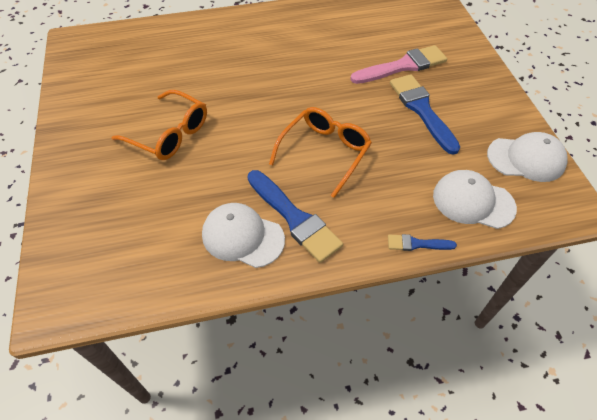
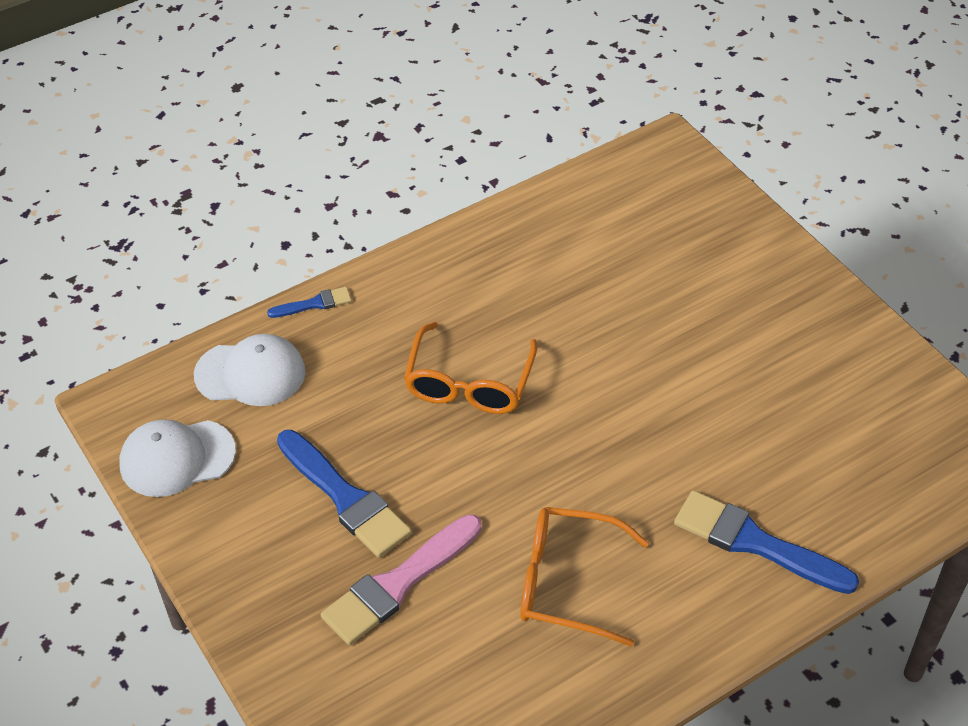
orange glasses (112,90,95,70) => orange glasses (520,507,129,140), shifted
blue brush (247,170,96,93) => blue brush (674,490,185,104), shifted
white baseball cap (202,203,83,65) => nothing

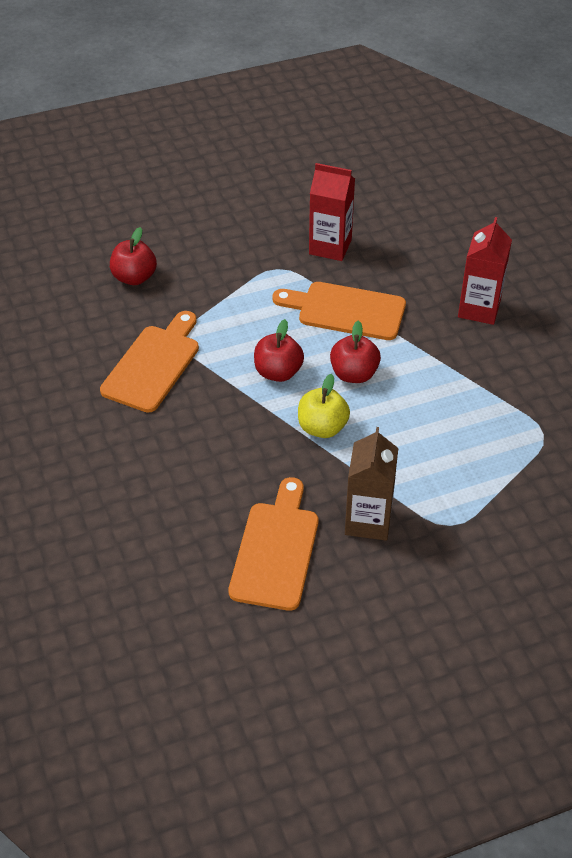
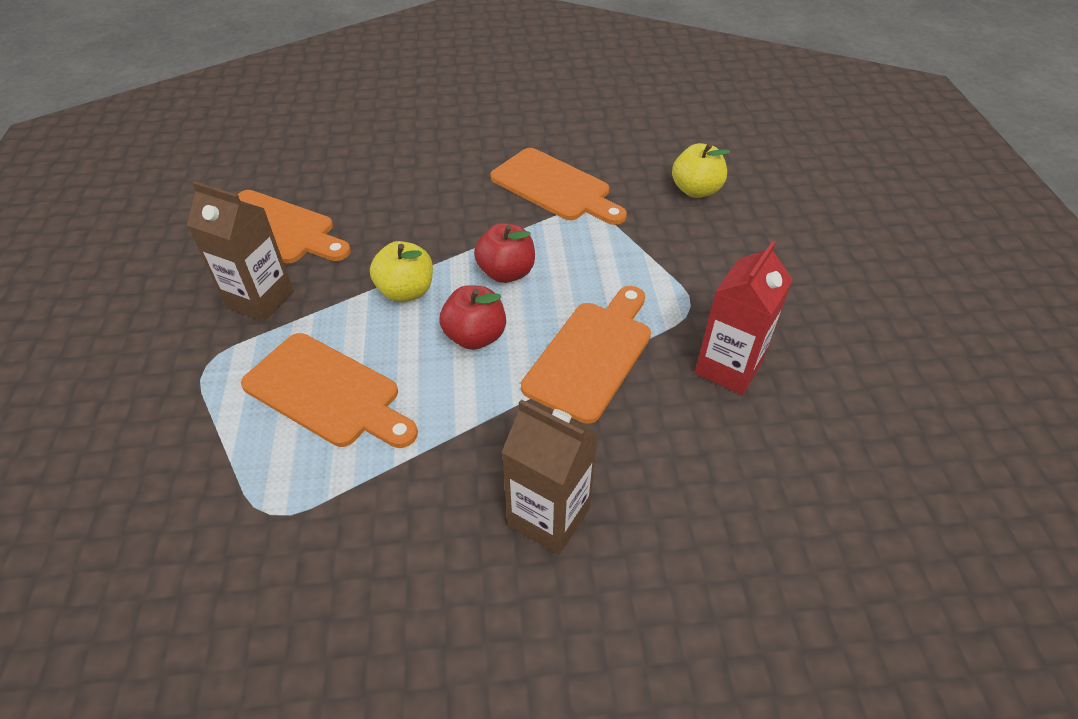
nothing => orange bread board (241,333,177,115)
crimson juice carton (458,217,54,108) => brown juice carton (502,400,96,155)
crimson apple fruit (110,227,47,58) => golden apple fruit (672,143,58,55)

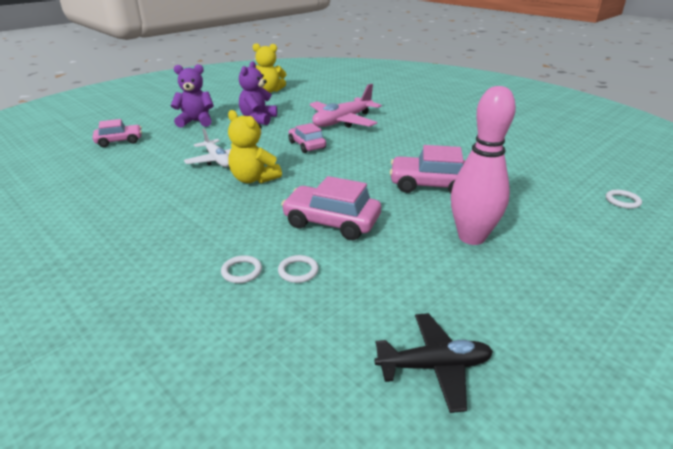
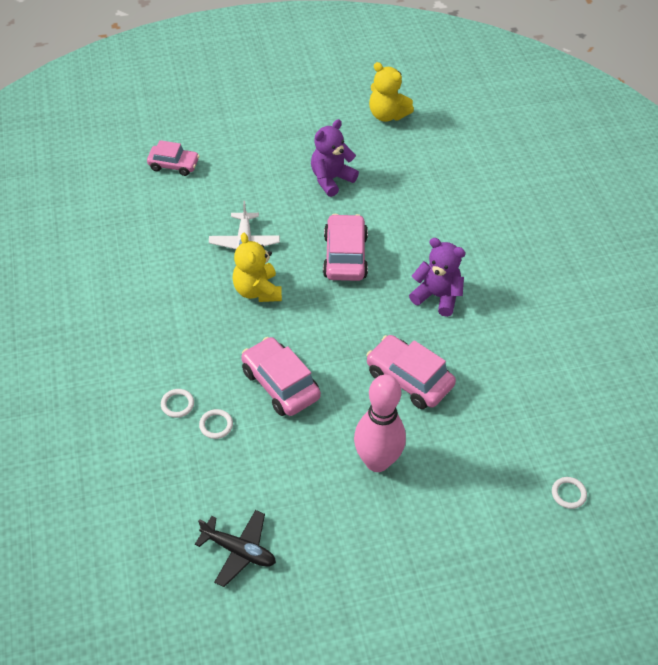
rose-pink car (289,123,37,30) => rose-pink car (323,214,45,67), x1.52
royal purple teddy (170,64,44,63) => royal purple teddy (409,238,57,79), shifted
rose-pink toy plane (310,84,72,44) => nothing

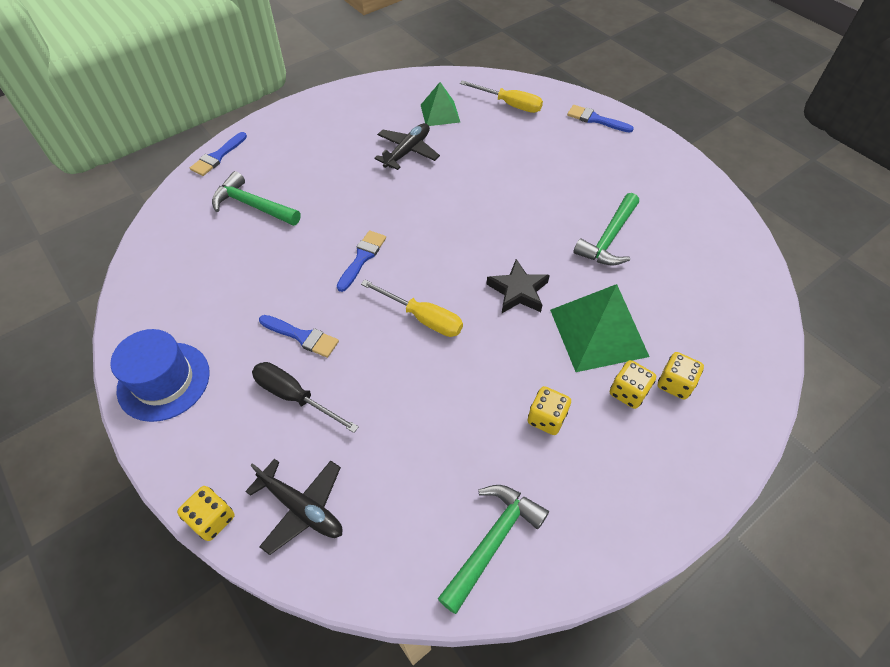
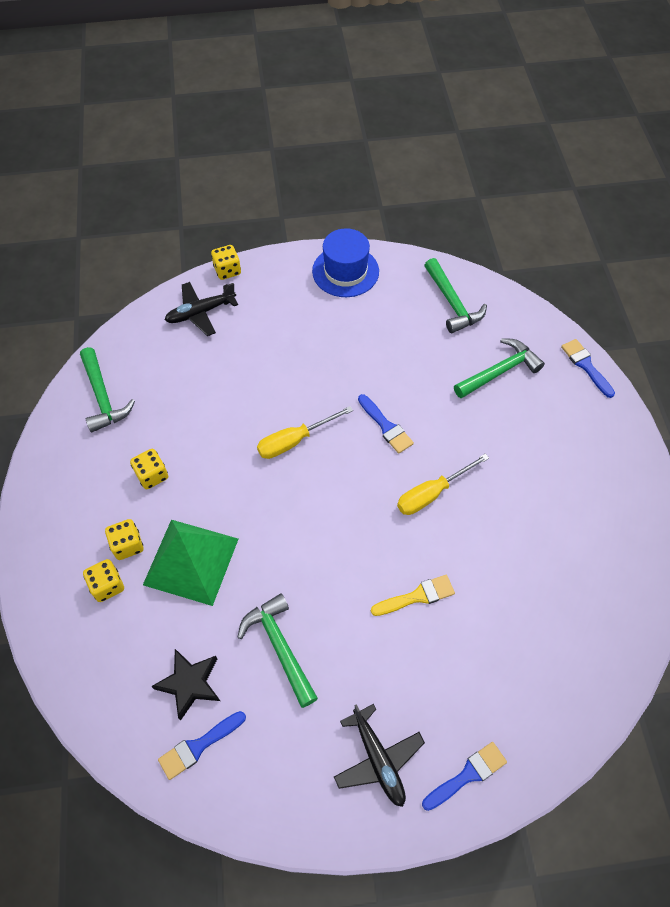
ebony five-pointed star (486,259,64,54) => ebony five-pointed star (151,649,69,72), shifted
blue brush (259,315,80,43) => blue brush (158,711,88,69), shifted
ebony toy plane (374,123,66,47) => ebony toy plane (334,704,91,103), shifted
nothing => golden brush (371,575,84,41)
golden screwdriver (460,80,83,33) => golden screwdriver (397,453,92,62), shifted
nothing => leaf-green hammer (424,258,63,75)
ebony screwdriver (252,362,107,71) => nothing
leaf-green pyramid (421,82,39,44) => nothing

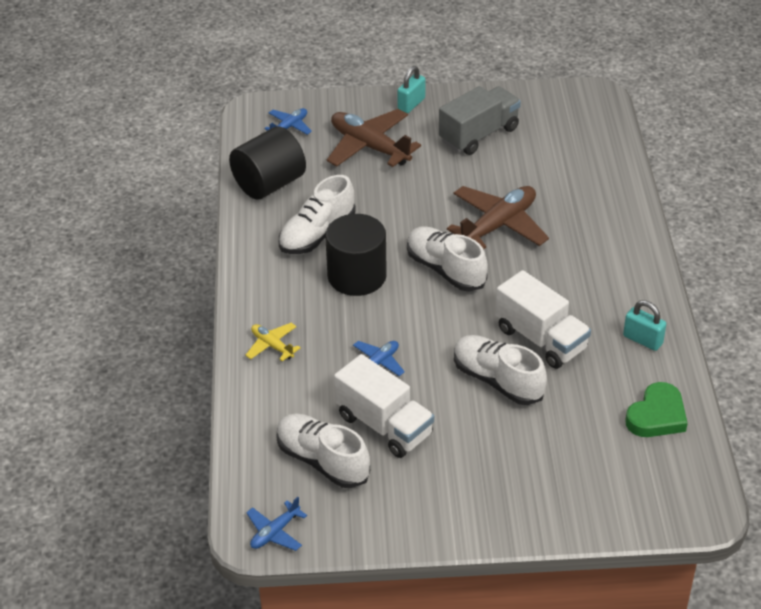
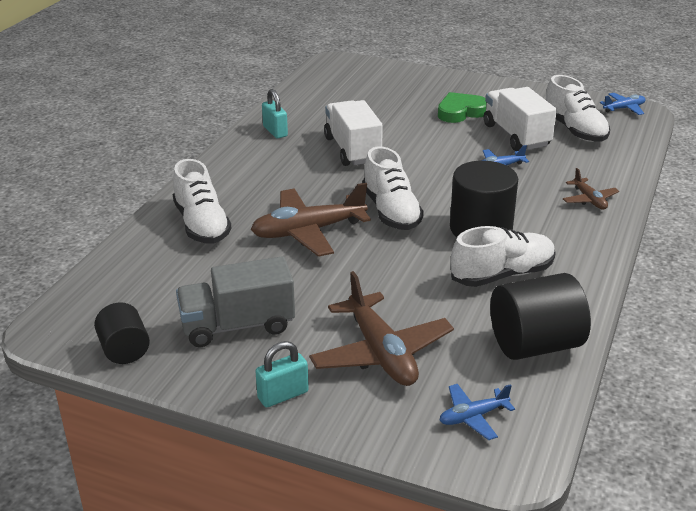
nothing => ebony solid cylinder (94,302,56,62)
white sneaker (454,335,93,70) => white sneaker (173,159,59,85), shifted
leaf-green love heart (626,382,62,55) => leaf-green love heart (438,92,49,31), shifted
golden toy plane (245,323,56,38) => brown toy plane (563,168,56,41)

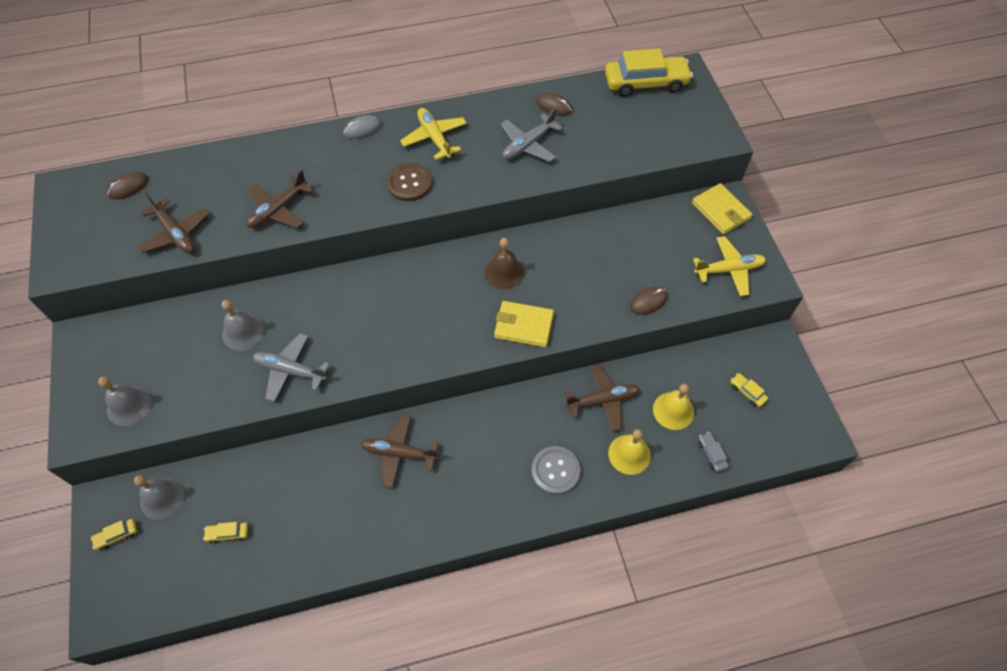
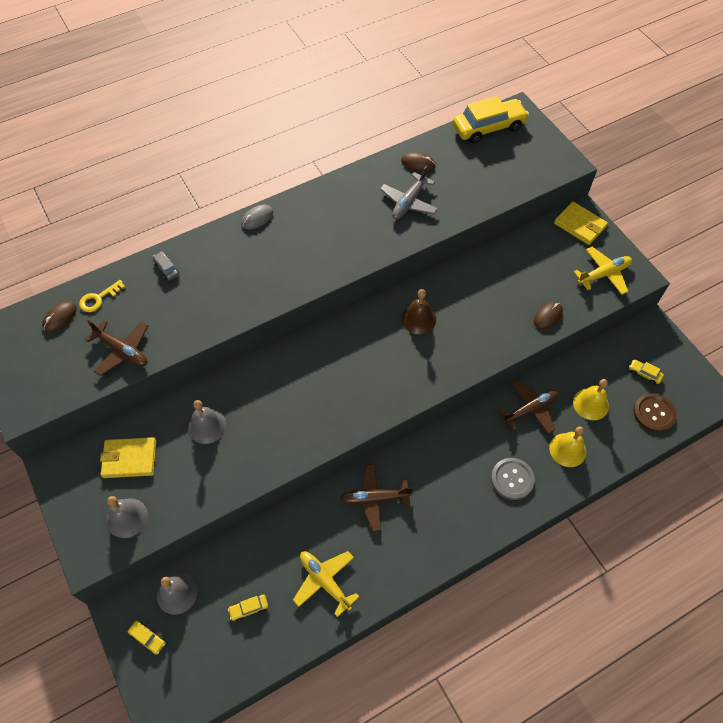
nothing => golden latchkey (79,280,46,32)
golden billfold (494,301,60,46) => golden billfold (100,437,56,41), shifted
golden car (90,519,47,31) => golden car (128,621,37,34), 105 degrees counterclockwise
gray car (698,432,31,40) => gray car (153,251,26,30), shifted
golden toy plane (400,108,67,52) => golden toy plane (293,551,66,66), shifted
brown button (386,163,46,38) => brown button (633,393,43,39), shifted
brown toy plane (247,170,66,58) => nothing
gray toy plane (253,333,77,69) => nothing

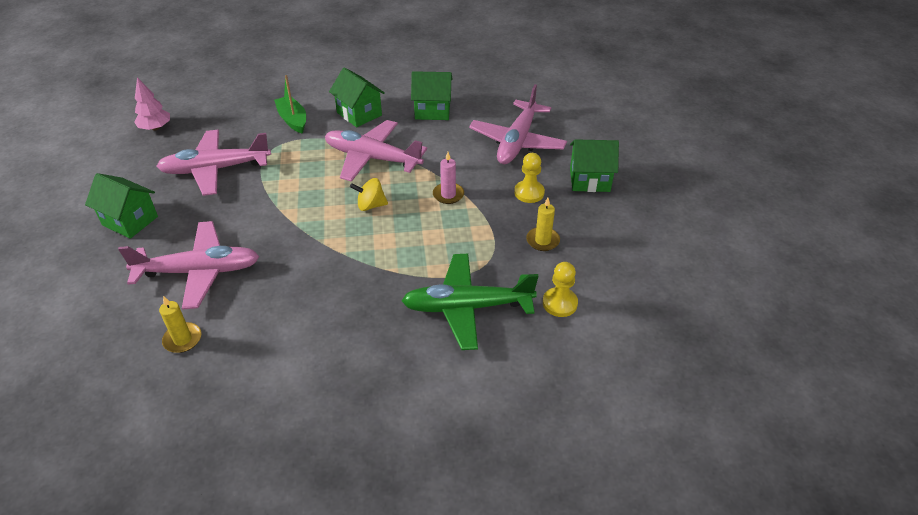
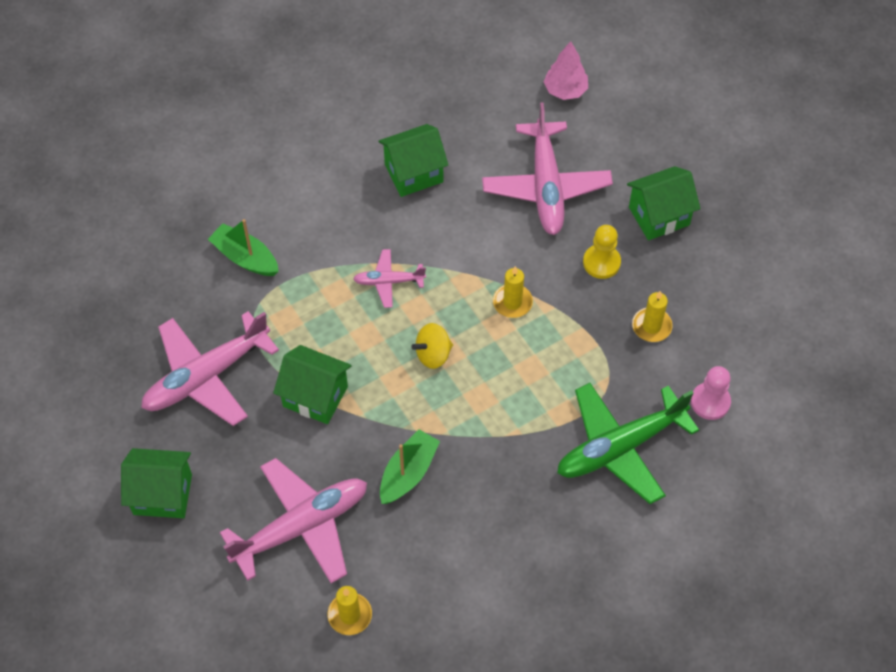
leaf-green cottage (329,67,56,60) => leaf-green cottage (273,345,79,79), shifted
rose-pink toy plane (325,120,102,62) => rose-pink toy plane (353,249,73,59), x0.51
nothing => leaf-green boat (380,429,60,75)
rose-pink pillar candle (433,152,31,52) => golden pillar candle (493,266,40,52)
rose-pink toy tree (134,77,36,54) => rose-pink toy tree (544,41,44,59), shifted
golden pawn (543,262,35,55) => rose-pink pawn (691,366,40,54)

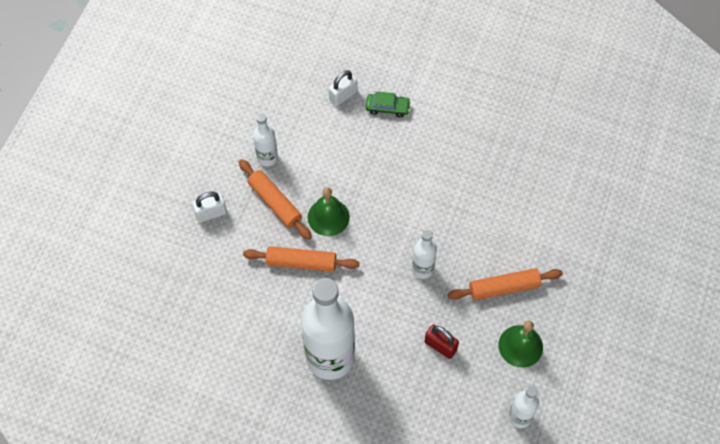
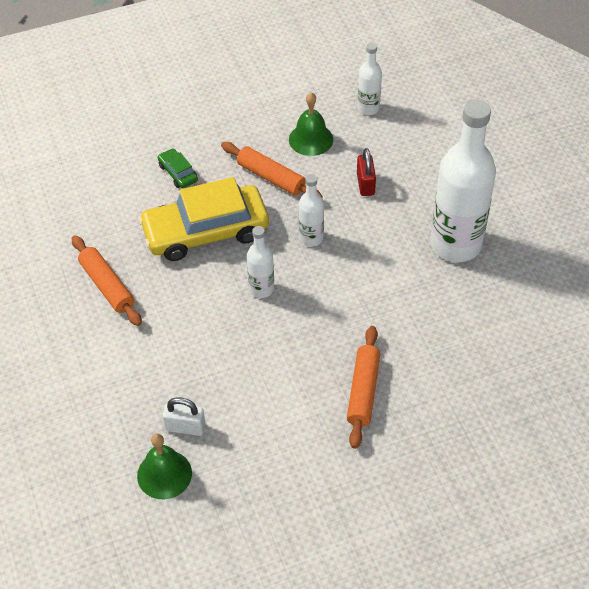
orange rolling pin (243,246,117,26) => orange rolling pin (72,235,70,91), shifted
leaf-green bell (308,187,42,49) => leaf-green bell (137,434,55,65), shifted
nothing => golden car (138,177,131,84)
leaf-green car (366,91,45,27) => leaf-green car (158,148,40,40), shifted
white drink bottle (253,113,25,53) => white drink bottle (247,226,27,72), shifted
white small lock (193,192,34,31) => nothing

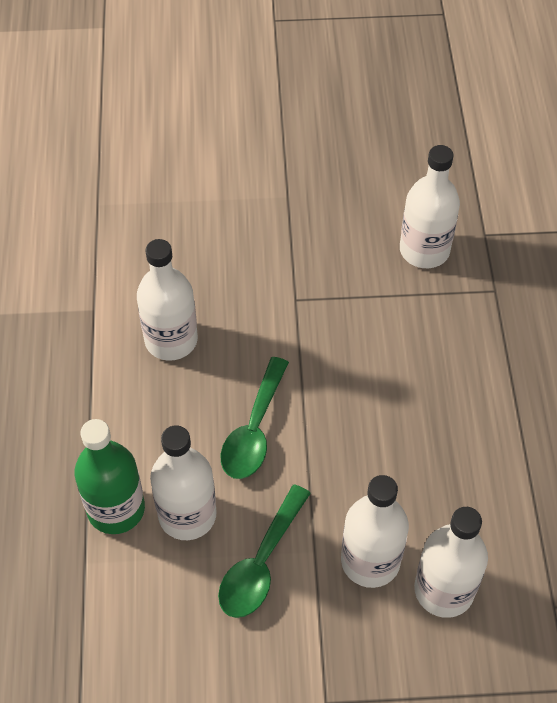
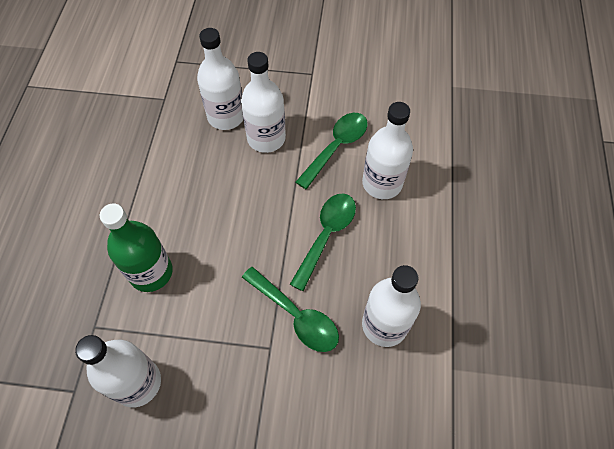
leaf-green drink bottle (74,419,71,115) => leaf-green drink bottle (100,203,73,89), shifted
nothing => leaf-green spoon (242,267,97,85)

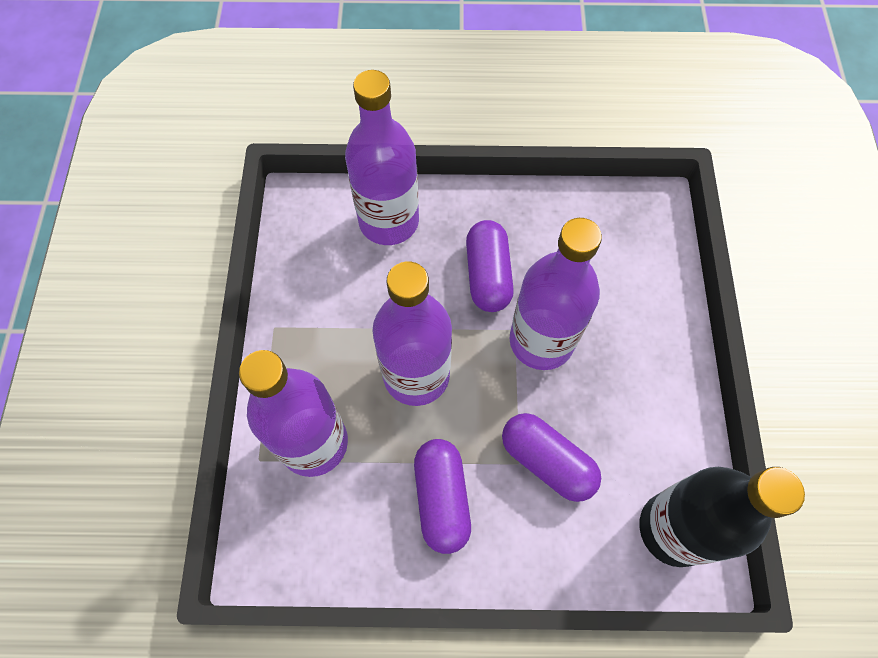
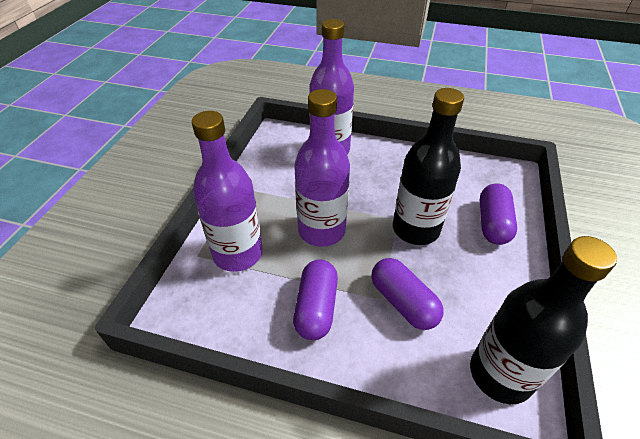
royal purple drink bottle (510,218,92,152) => ebony drink bottle (393,88,71,157)
royal purple capsule (466,220,48,92) => royal purple capsule (480,183,37,62), shifted

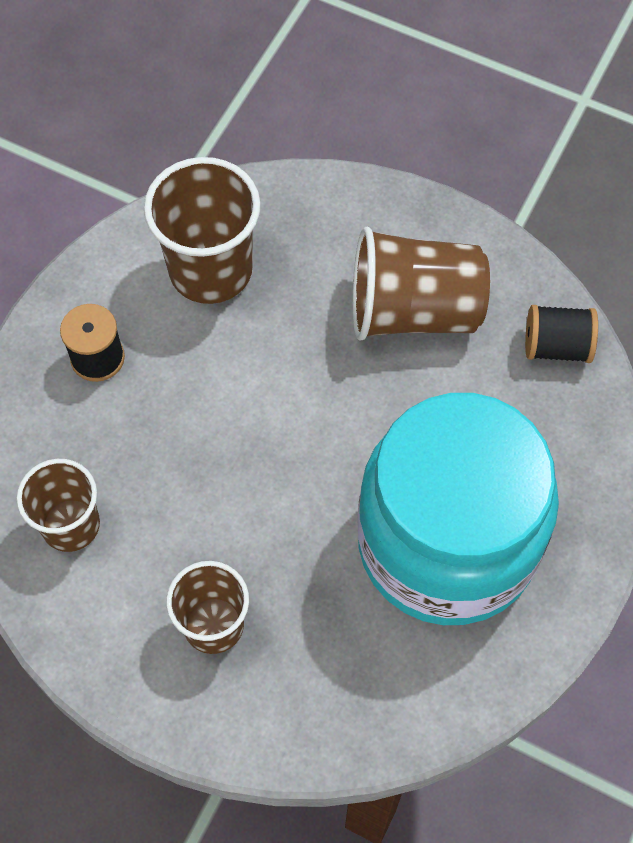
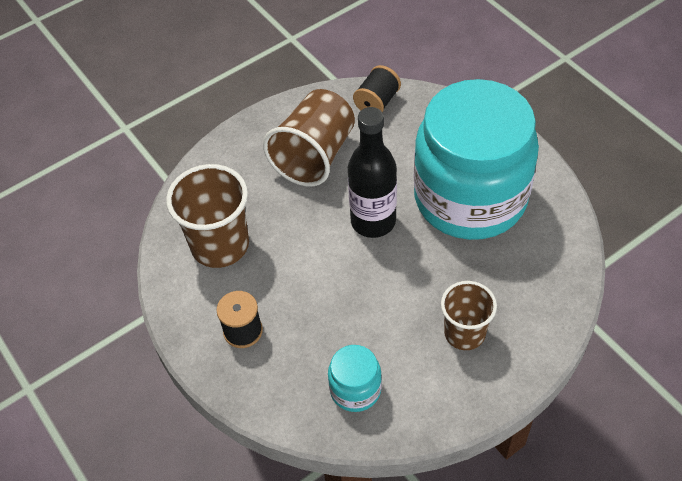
brown tumbler (17,459,83,93) => turquoise jar (328,345,54,67)
nothing => ebony drink bottle (348,107,49,131)

